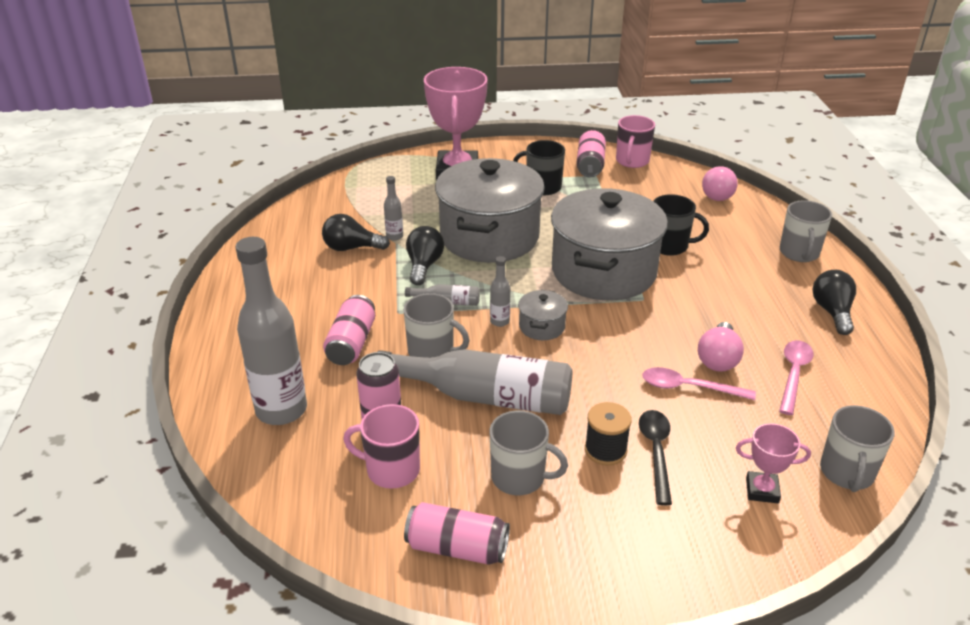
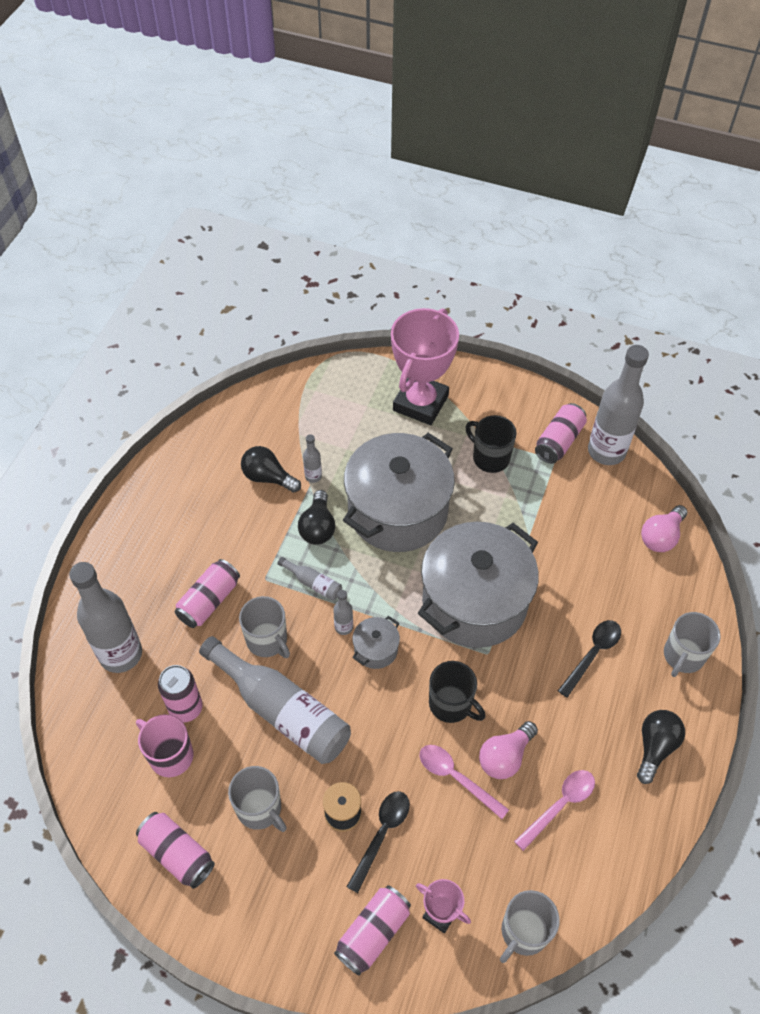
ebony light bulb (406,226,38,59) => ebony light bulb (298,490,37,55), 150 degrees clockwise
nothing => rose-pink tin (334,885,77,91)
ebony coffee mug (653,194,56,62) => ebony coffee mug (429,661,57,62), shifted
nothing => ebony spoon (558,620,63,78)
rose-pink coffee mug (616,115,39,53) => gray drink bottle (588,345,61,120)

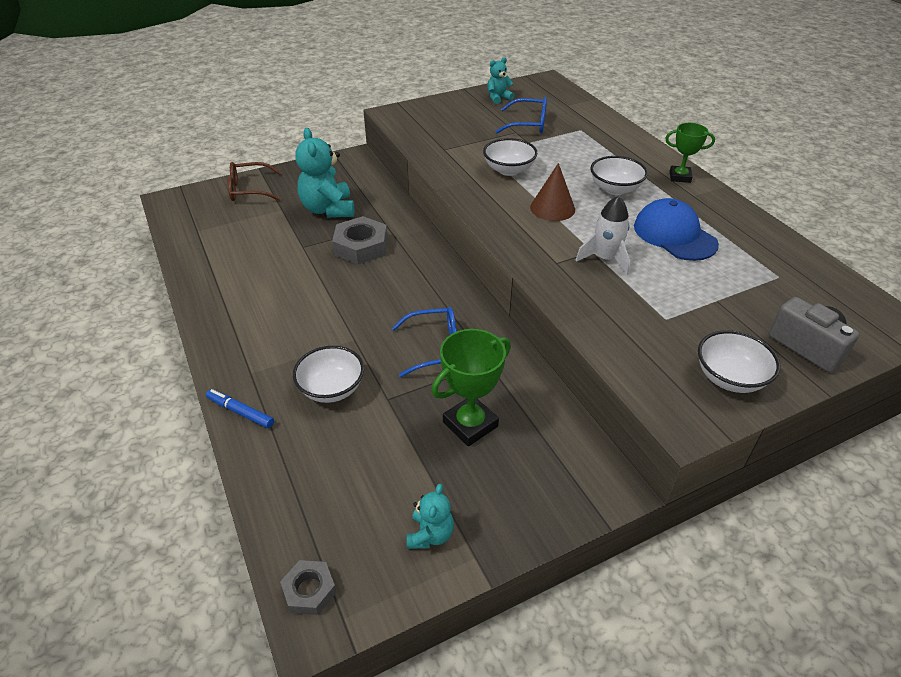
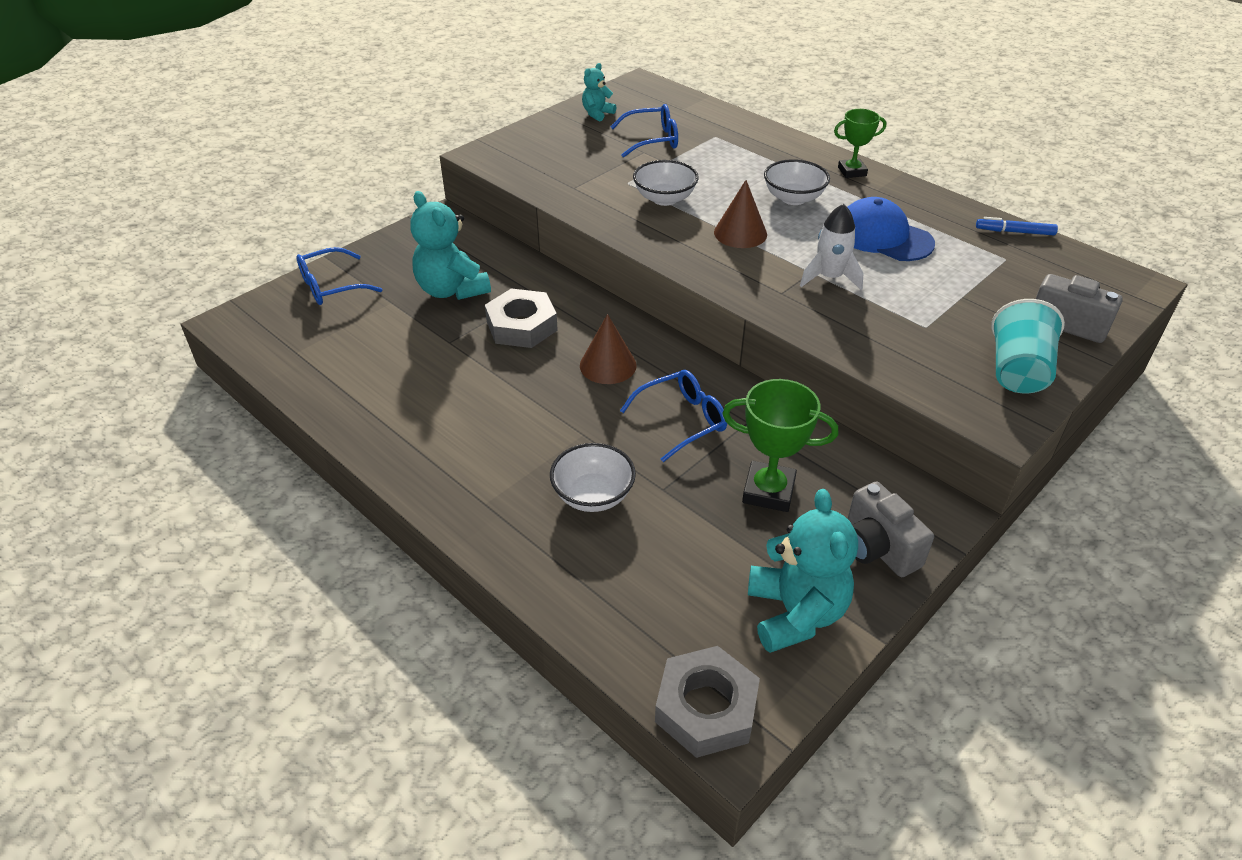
brown glasses (228,162,53,39) => blue glasses (296,247,87,58)
nothing => brown solid cone (580,314,57,70)
gray hexagon nut (280,560,57,55) => gray hexagon nut (655,646,105,112), x1.73
leaf-green prize cup (431,329,80,117) => leaf-green prize cup (722,379,116,133), 75 degrees clockwise
turquoise teddy (407,484,47,65) => turquoise teddy (748,489,110,164), x1.88
nothing => gray camera (847,481,87,96)
blue marker (206,389,68,39) => blue marker (976,217,82,18), shifted
white bowl (698,330,82,63) => turquoise tumbler (991,299,74,95)

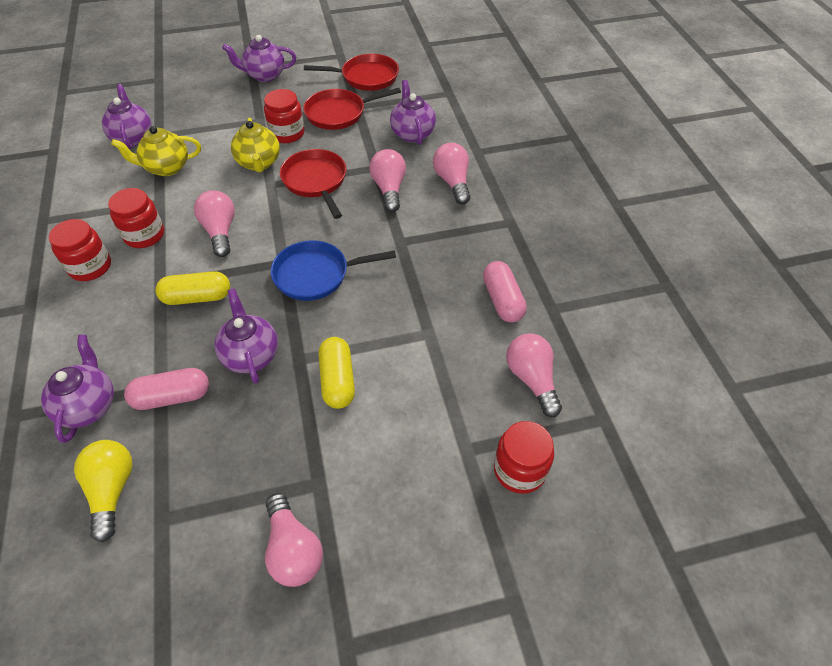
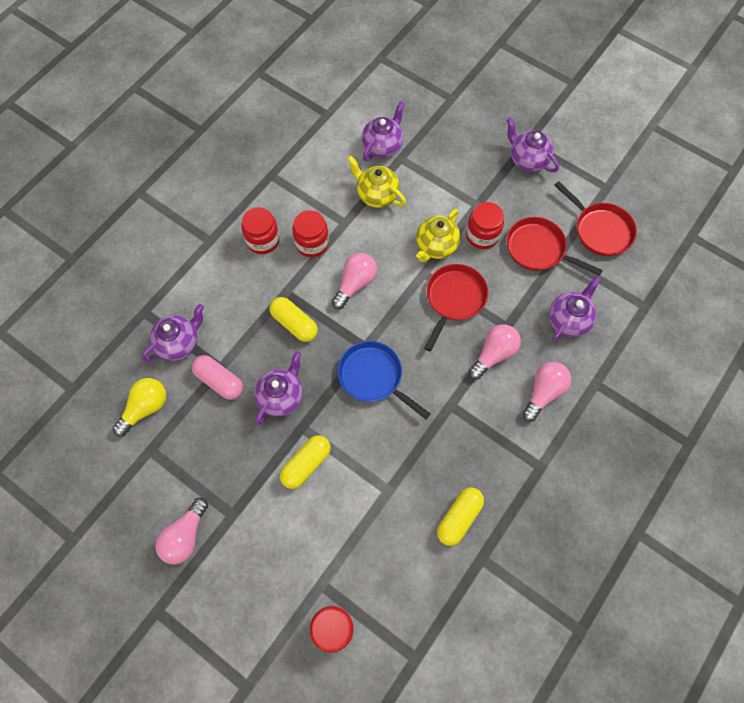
rose-pink capsule (483,261,44,62) => golden capsule (437,487,47,59)
rose-pink light bulb (506,333,56,84) => nothing

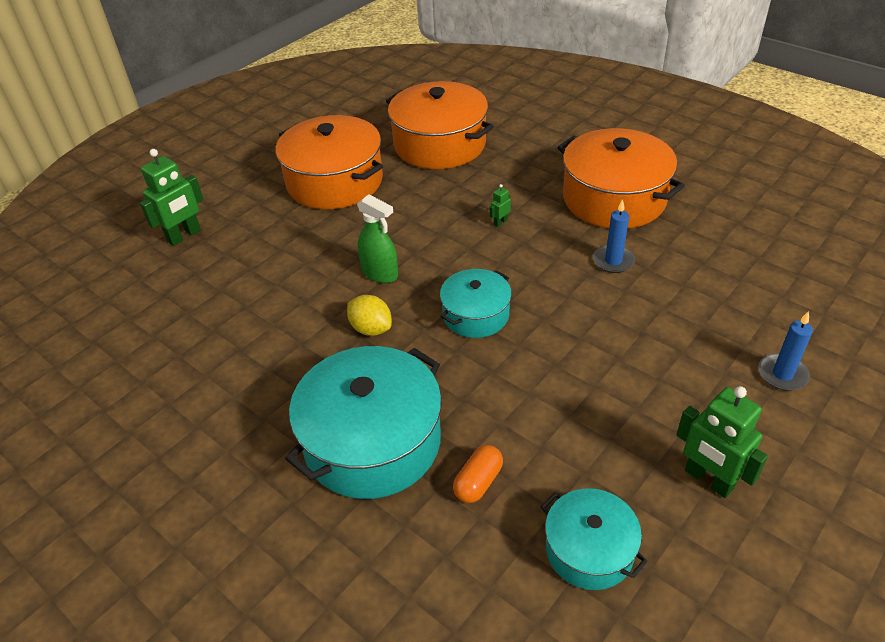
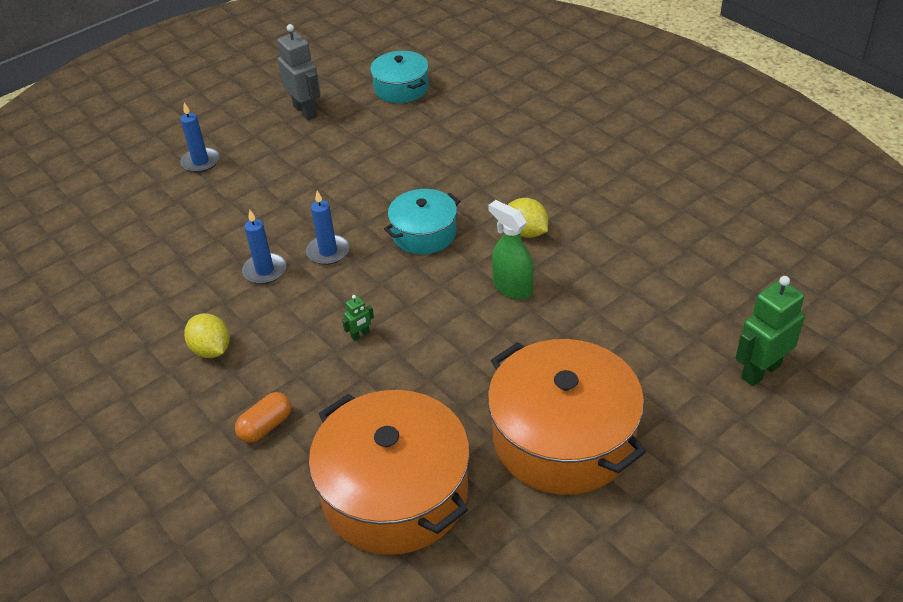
orange pot (557,128,128,100) => golden toy lemon (184,313,46,45)
orange capsule (453,445,50,58) => orange capsule (235,392,56,51), shifted
leaf-green toy robot (676,386,92,112) => gray toy robot (277,24,44,96)
nothing => blue pillar candle (306,191,44,74)
turquoise pot (285,346,157,153) => nothing

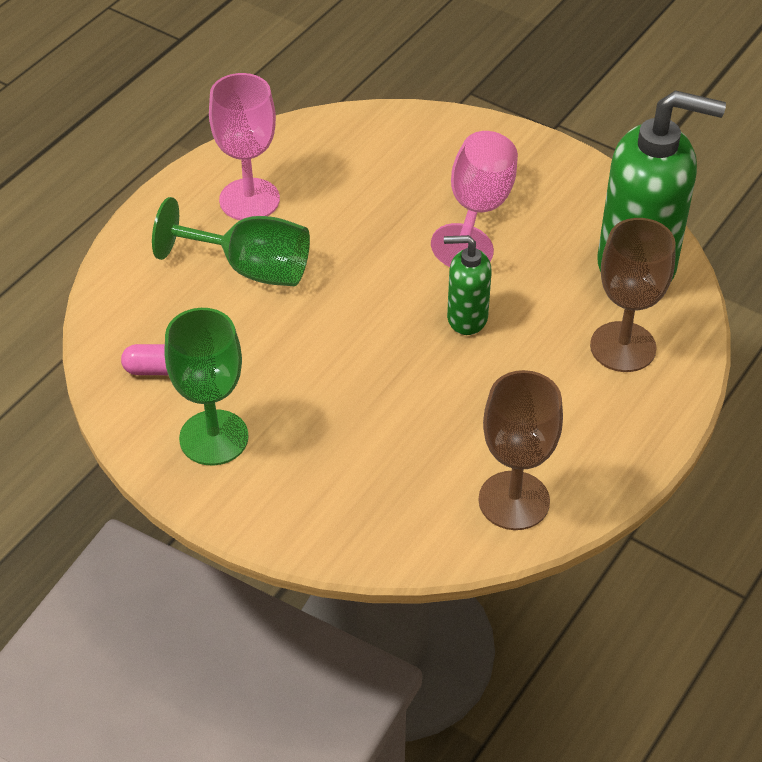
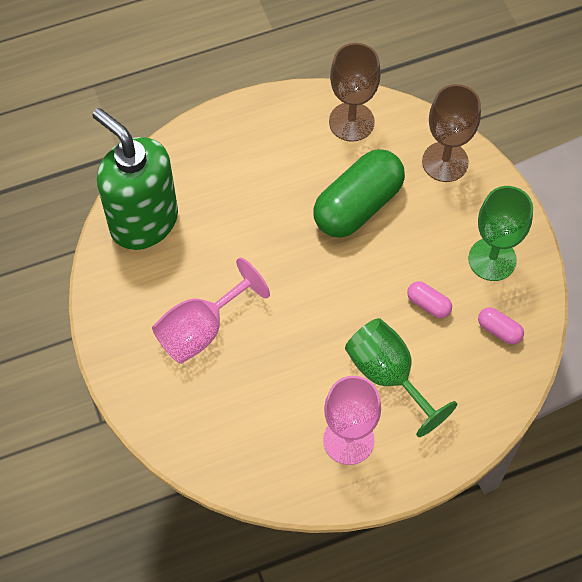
nothing => leaf-green capsule (313,149,92,89)
nothing => rose-pink capsule (407,281,45,37)
brown wine glass (590,218,86,154) => brown wine glass (422,84,59,98), shifted
leaf-green pump bottle (444,235,48,100) => nothing

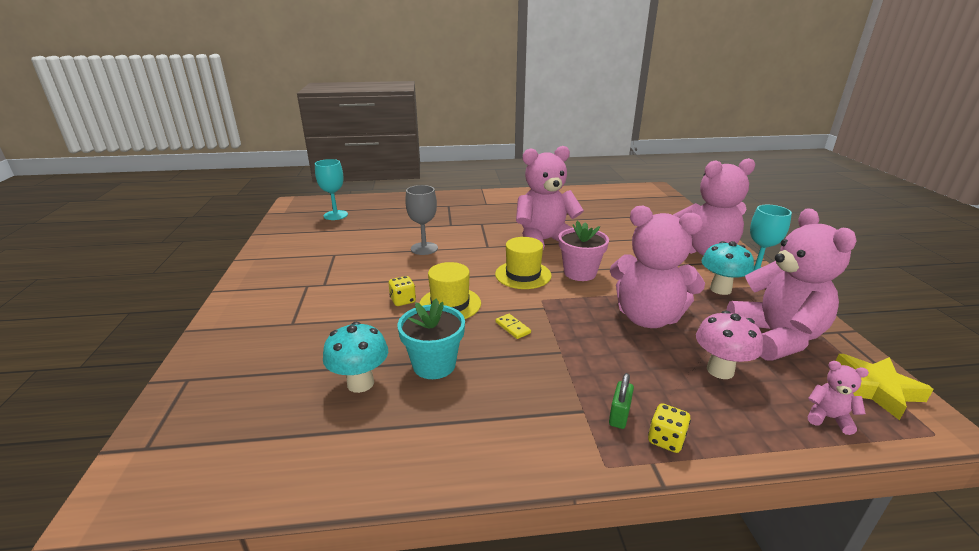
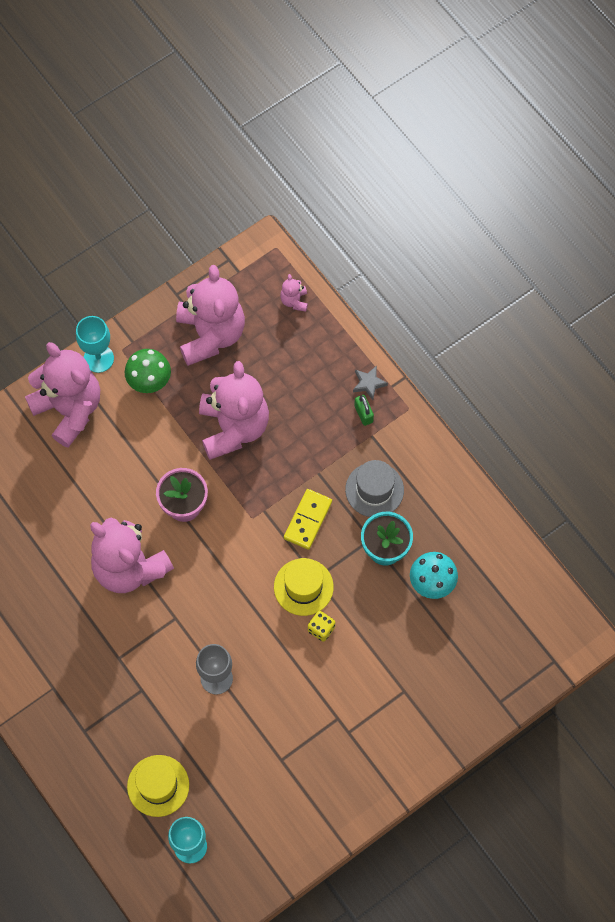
turquoise fungus (702,241,52,54) => leaf-green fungus (125,349,46,44)
golden top hat (495,237,57,52) => golden top hat (127,755,62,62), shifted
rose-pink teddy (726,209,130,151) => rose-pink teddy (176,265,69,101), 120 degrees clockwise
golden domino tile (495,314,36,25) => golden domino tile (284,489,48,61), x1.78
nothing => gray top hat (345,460,59,57)
golden dice (648,403,43,50) => gray five-pointed star (353,366,35,34)
leaf-green small lock (609,373,25,56) => leaf-green small lock (354,395,20,31), 75 degrees clockwise
rose-pink fungus (696,311,67,68) => nothing
golden five-pointed star (836,354,98,66) => nothing

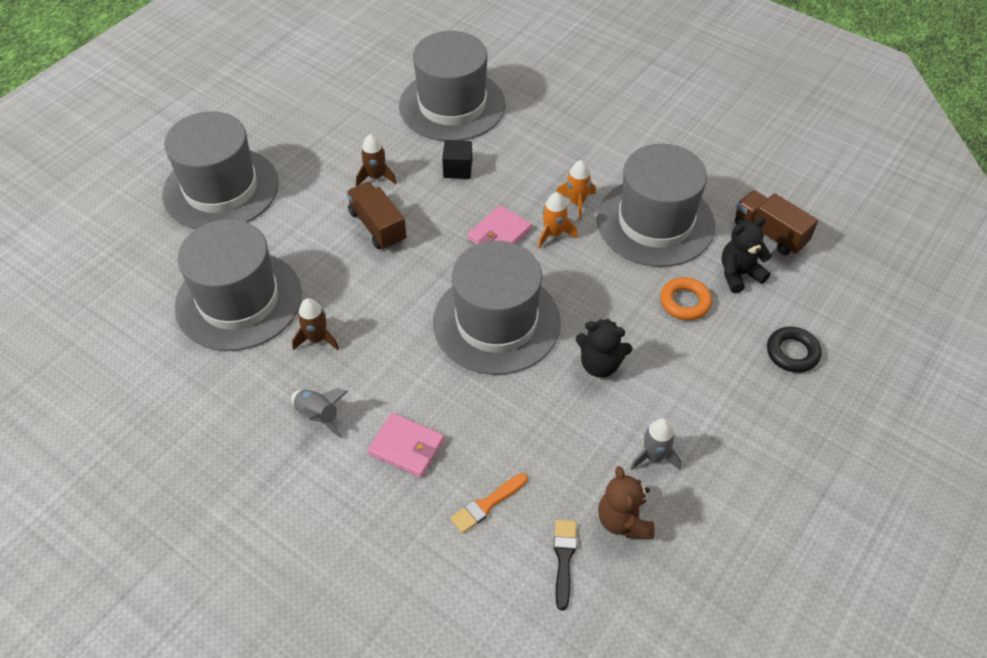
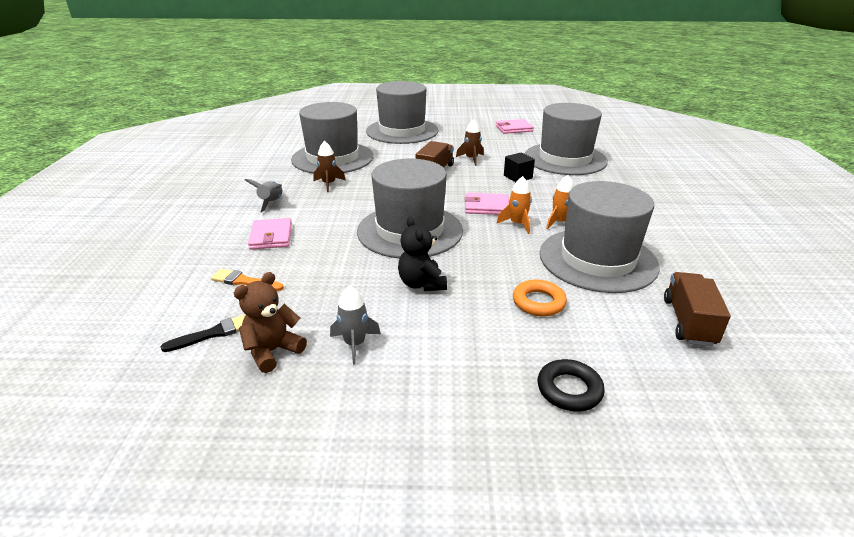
nothing => rose-pink billfold (496,119,38,15)
ebony teddy (722,217,50,76) => nothing

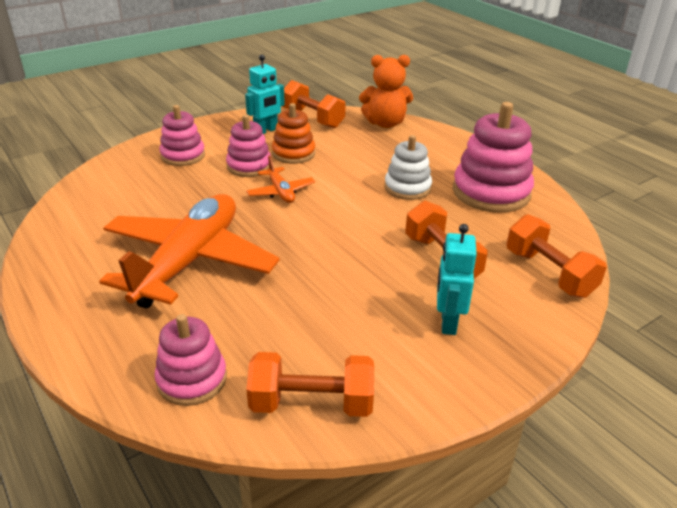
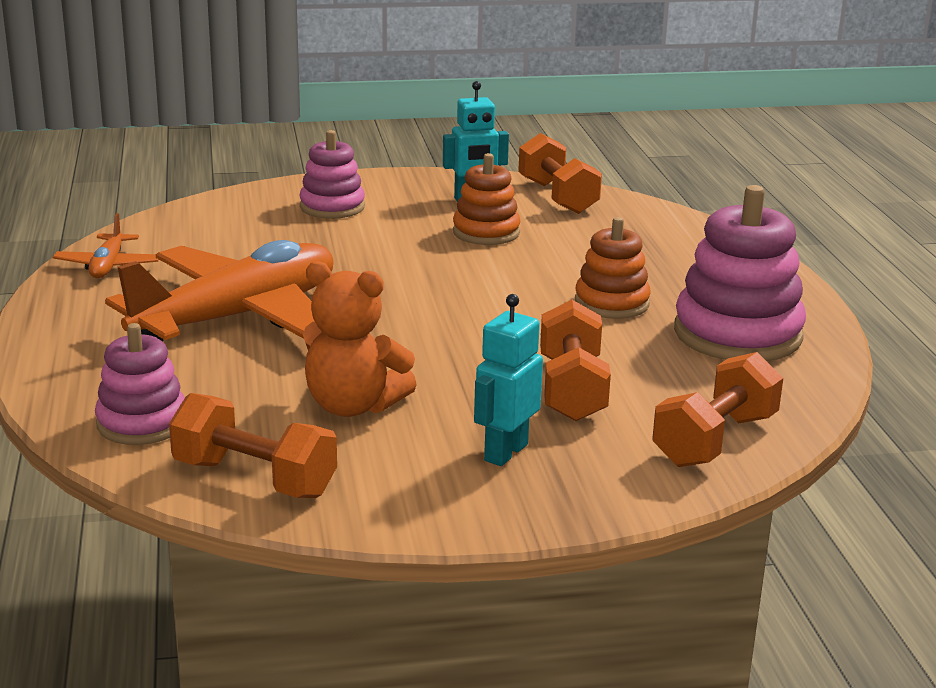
orange toy plane (246,156,69,47) => orange toy plane (53,213,106,65), shifted
orange teddy (359,55,54,73) => orange teddy (303,261,114,156), shifted
white stacking rings (384,135,48,65) => orange stacking rings (575,217,76,102)
orange hand weight (507,214,100,84) => orange hand weight (652,352,131,115), 45 degrees clockwise
rose-pink stacking rings (226,115,45,62) => nothing

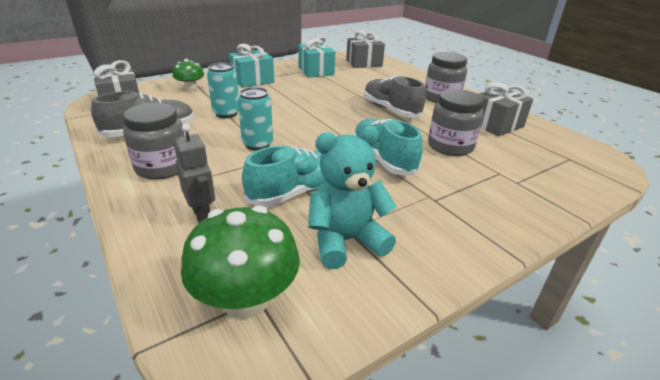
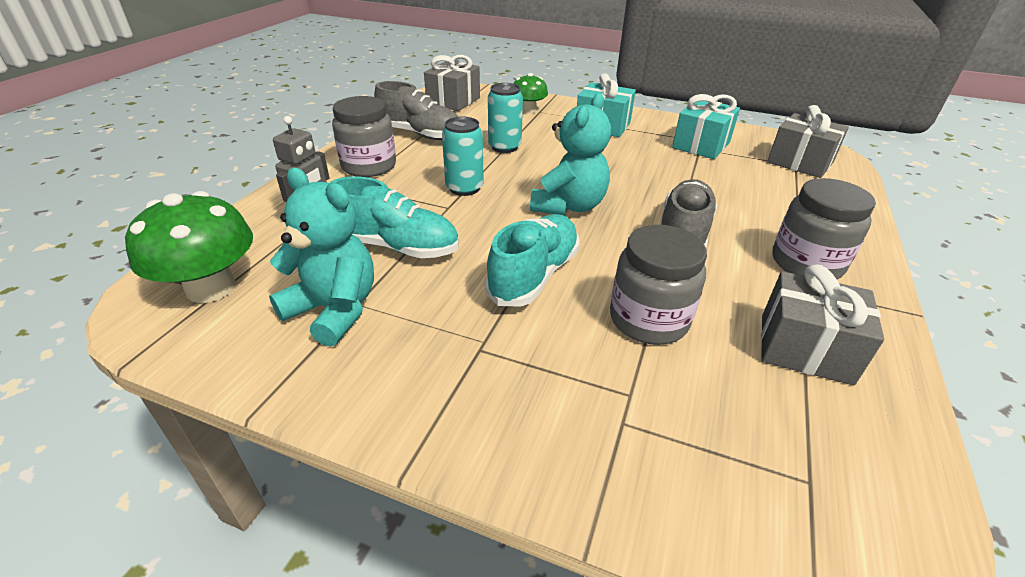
nothing => turquoise teddy (530,93,81,123)

